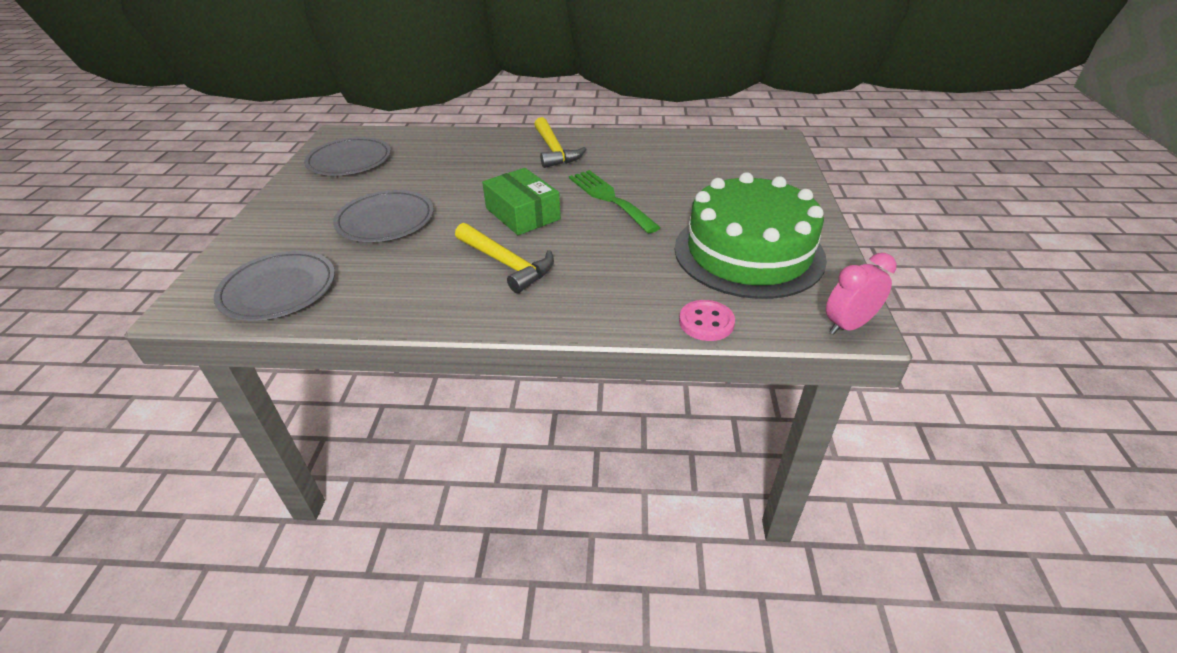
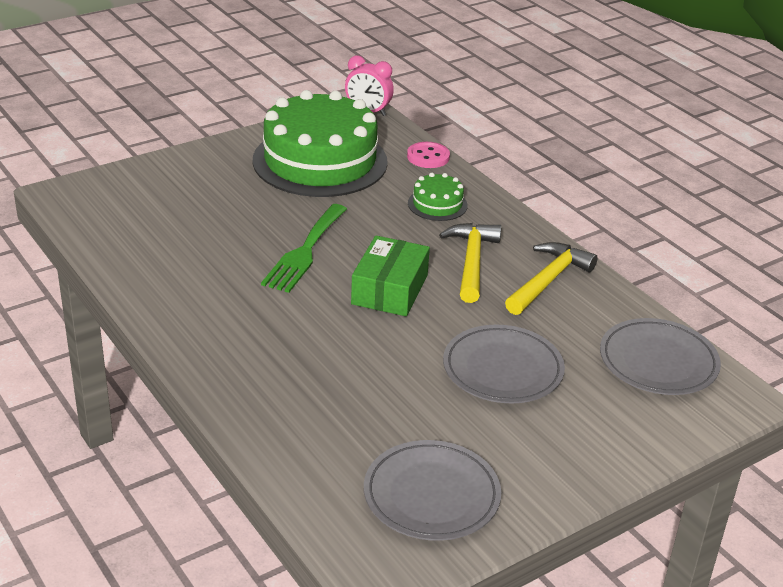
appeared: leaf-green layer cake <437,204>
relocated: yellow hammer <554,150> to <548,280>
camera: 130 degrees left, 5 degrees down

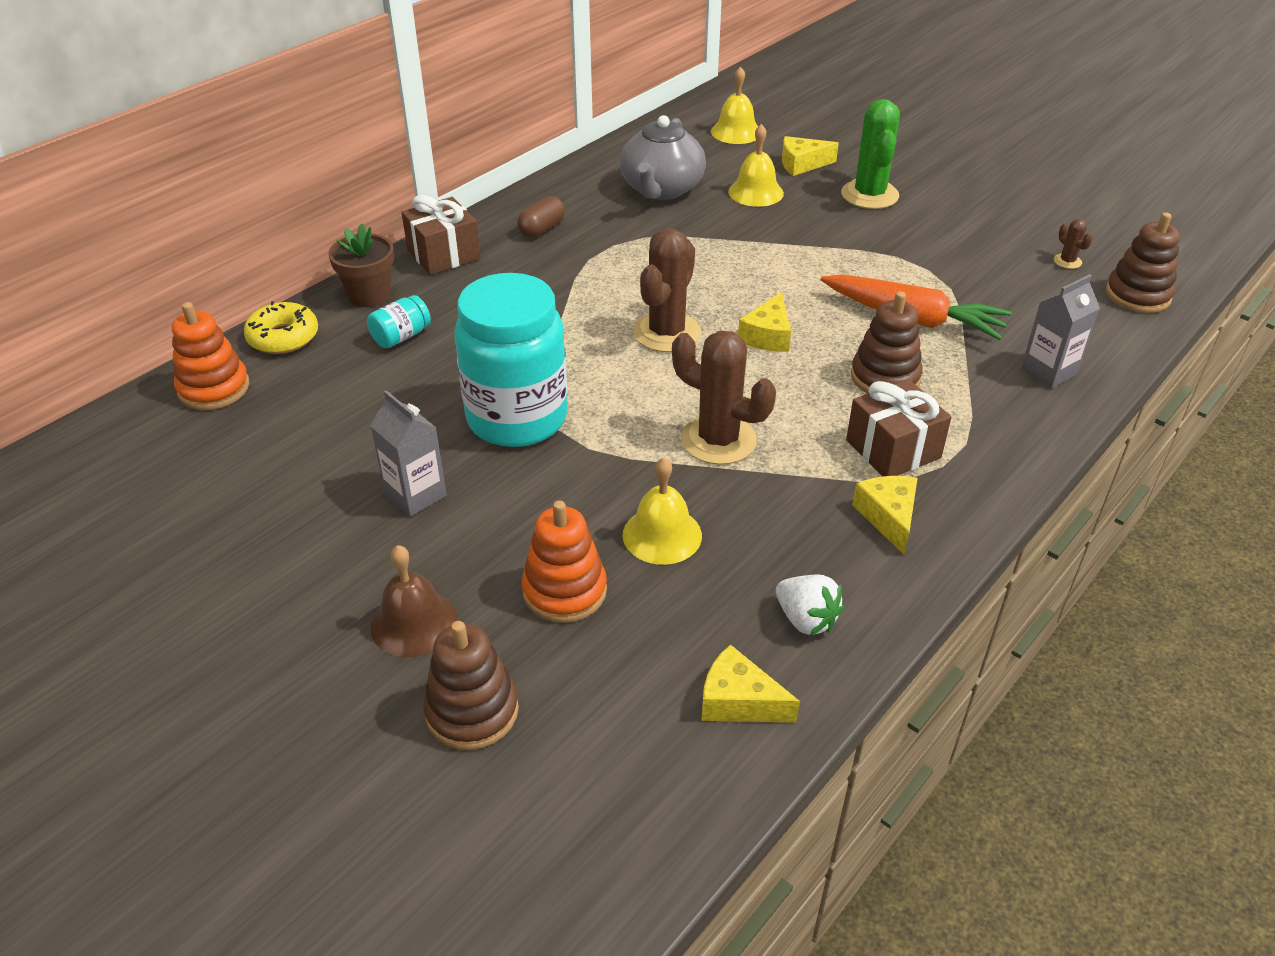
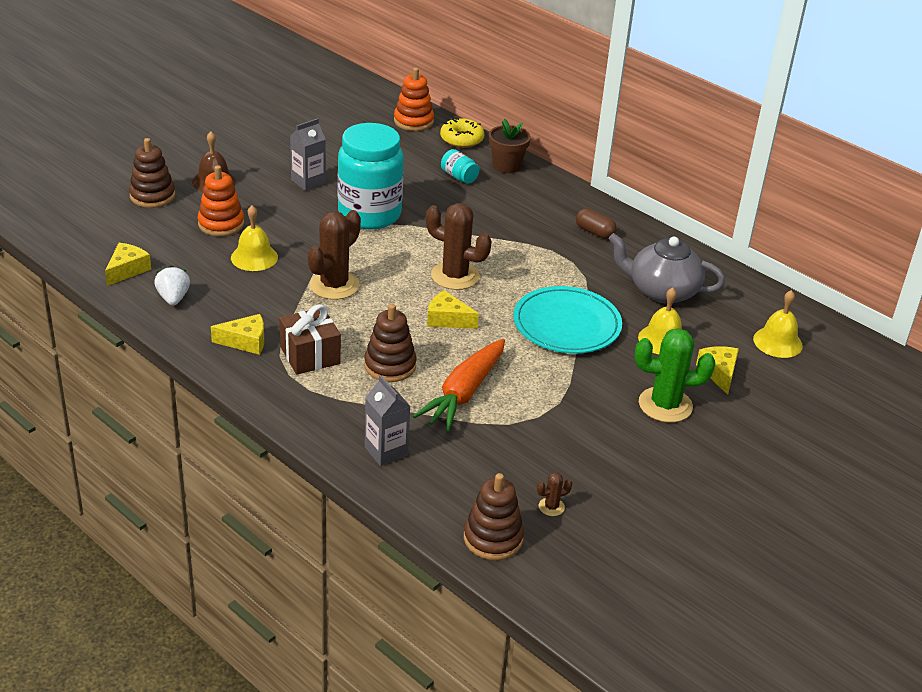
missing: brown gift <444,254>
appeared: aqua dinner plate <566,325>
spun: pure white toy strawberry <806,619> = <173,298> 120 degrees clockwise
camera: 90 degrees right, 5 degrees down

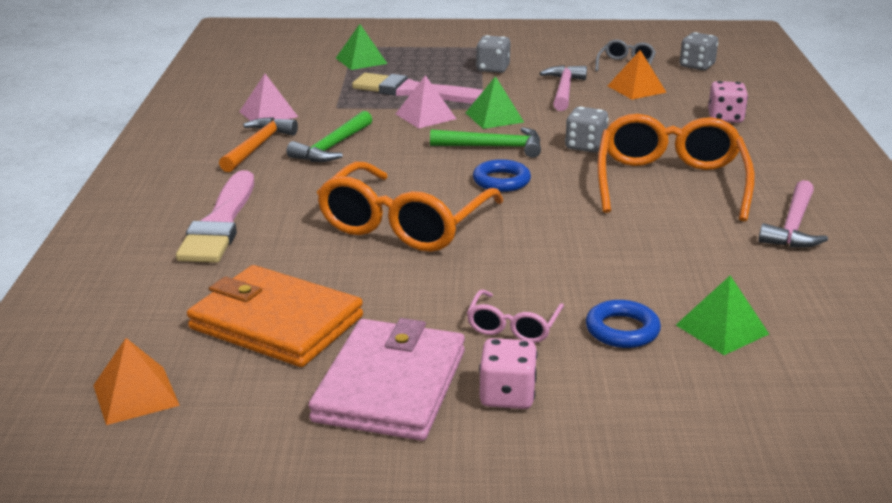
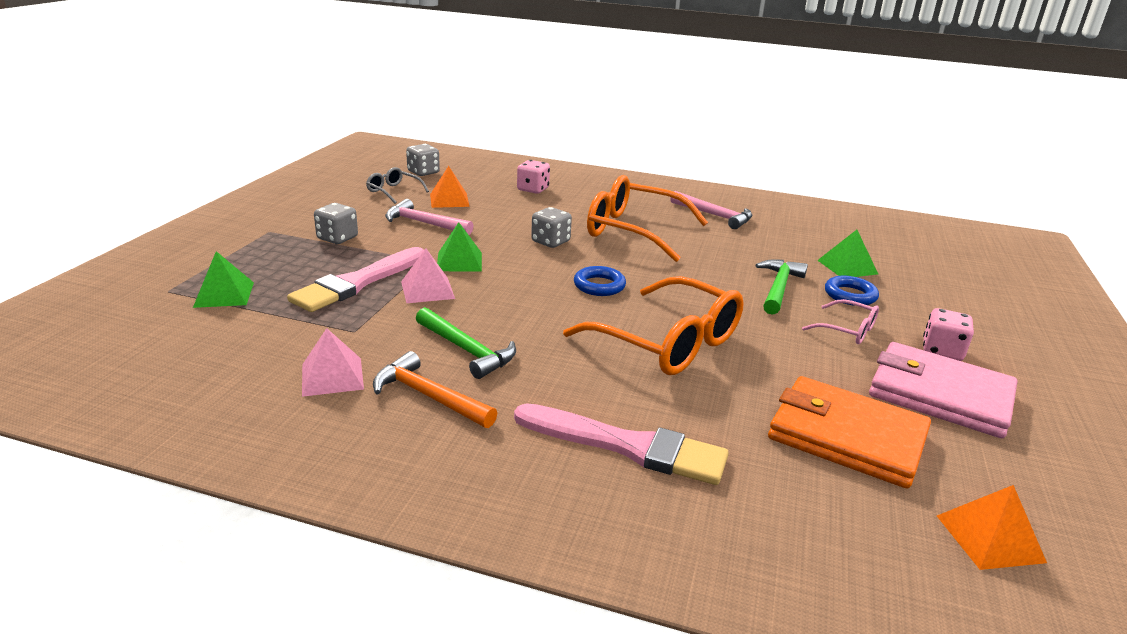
relocated: leaf-green hammer <493,147> to <778,288>
spun: orange-coloured wallet <276,322> = <846,436> 75 degrees clockwise
camera: 75 degrees left, 0 degrees up

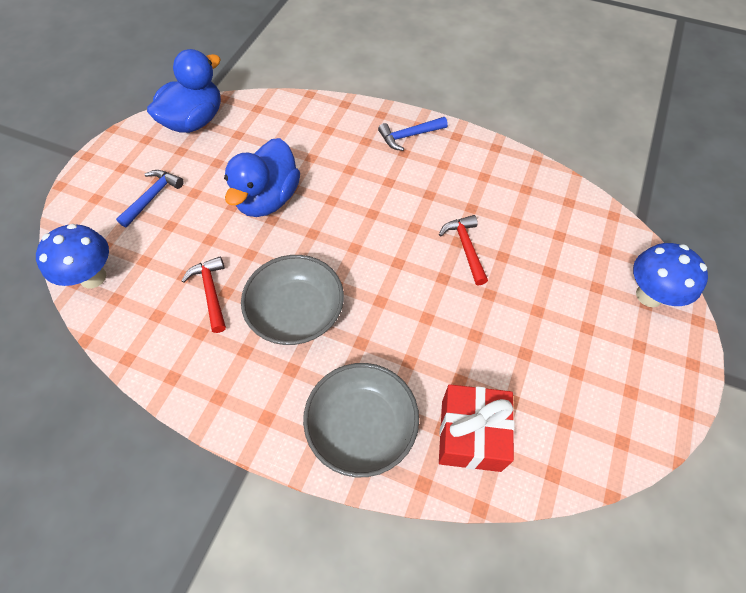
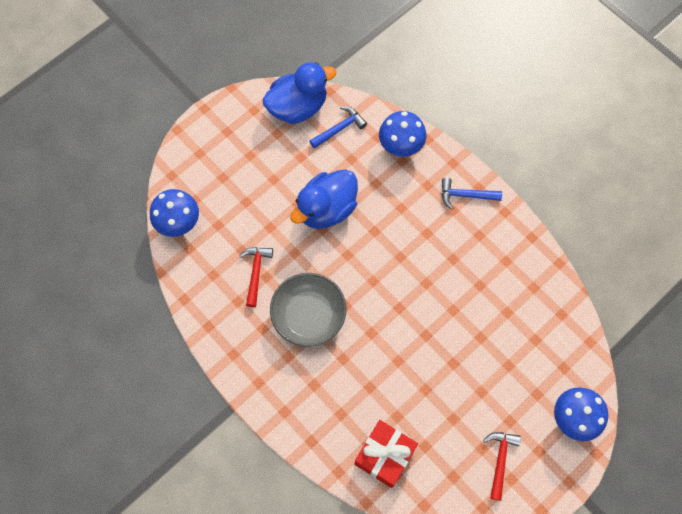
missing: grey deep dish <362,426>
appeared: royal blue fungus <400,147>
relocated: royal blue hammer <153,197> to <340,128>; red hammer <465,247> to <500,460>
camera: 25 degrees right, 10 degrees up

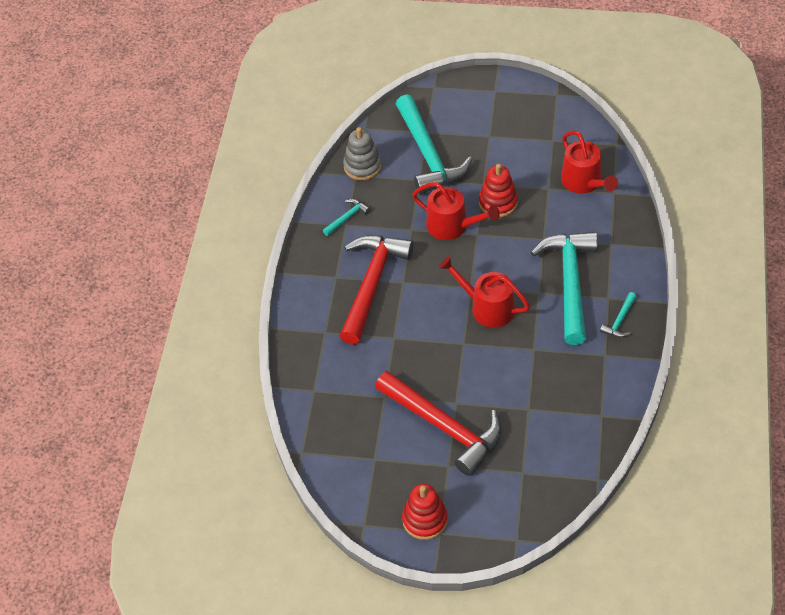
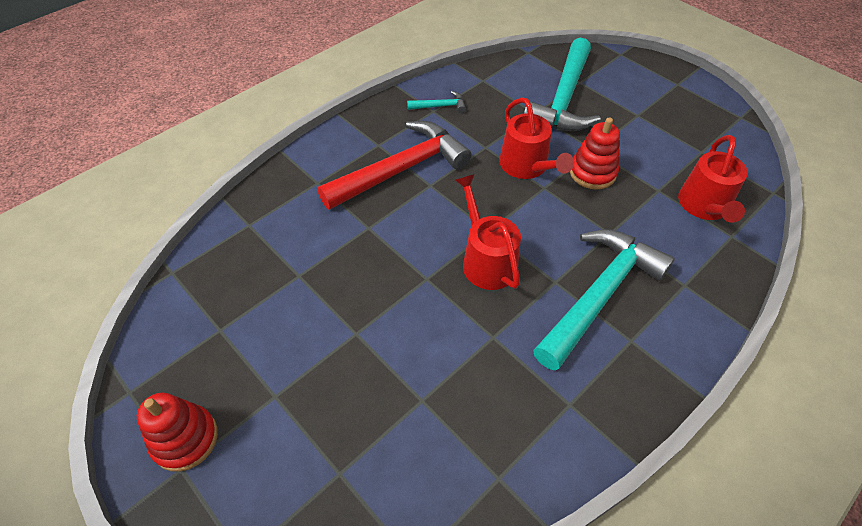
missing: grey stacking toy <362,166>; aqua hammer <620,321>; red hammer <444,427>
camera: 35 degrees right, 0 degrees up

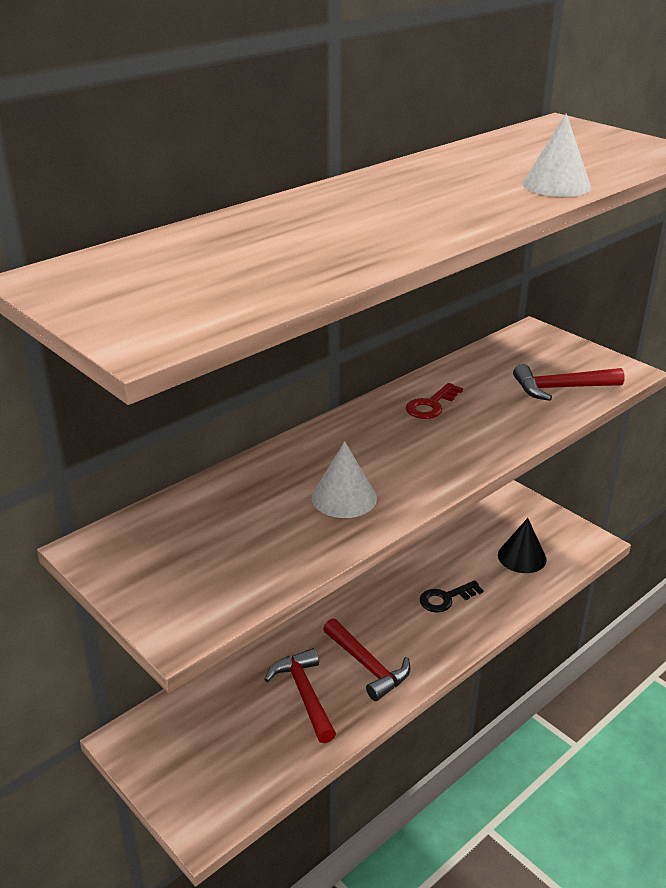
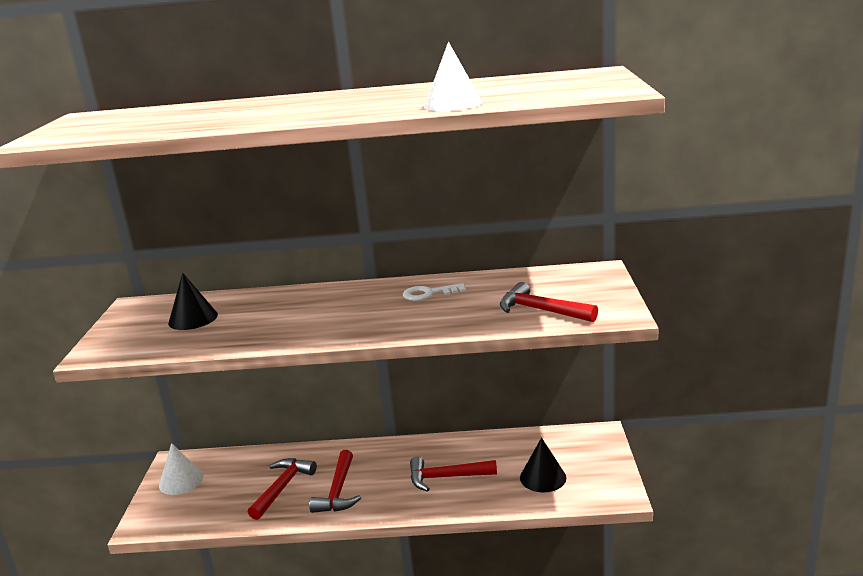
appeared: black solid cone <193,318>
relocated: pure white solid cone <344,497> to <181,480>
exchanged: black latchkey <445,598> to red hammer <446,477>
colour: red latchkey <431,405> to pure white latchkey <429,294>
camera: 45 degrees right, 10 degrees down

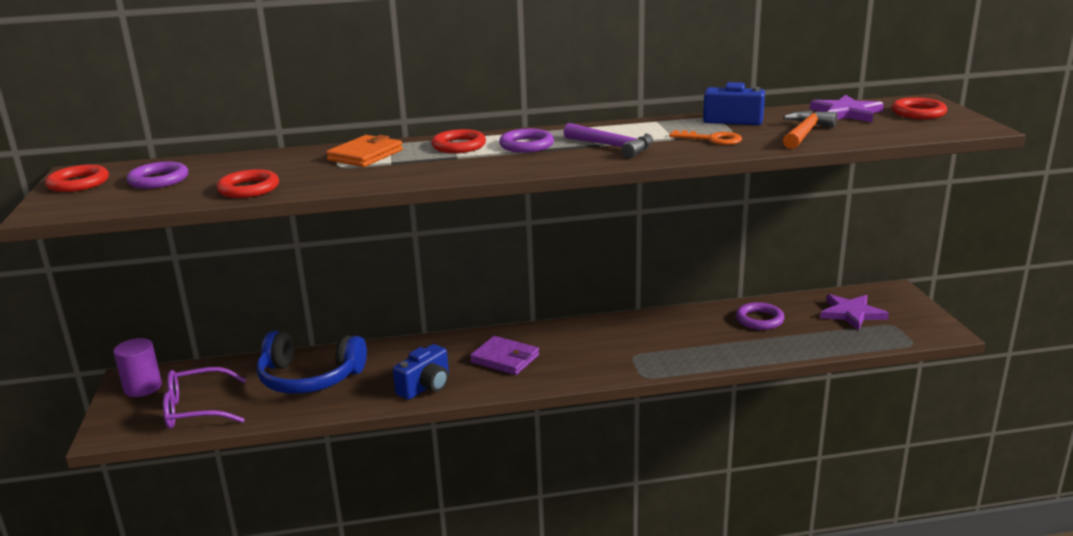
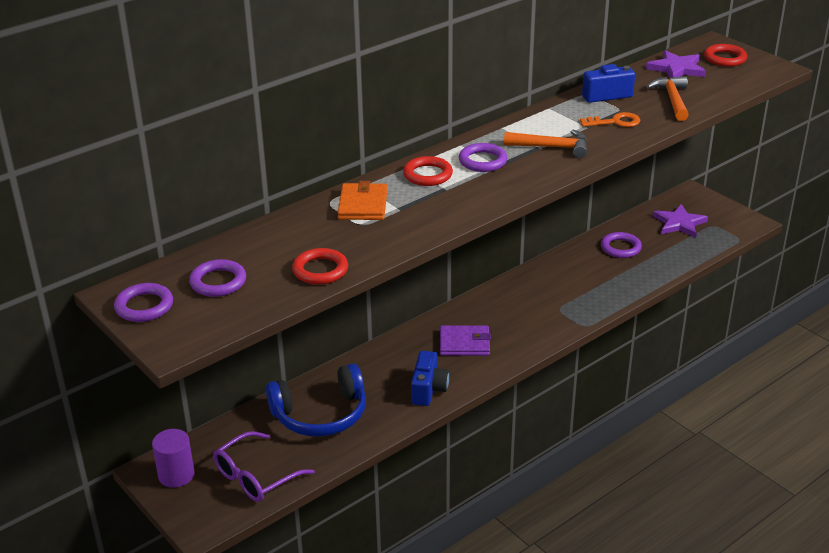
colour: violet hammer <613,146> to orange-coloured hammer <552,147>; red hoop <78,183> to violet hoop <144,306>
camera: 30 degrees left, 10 degrees up

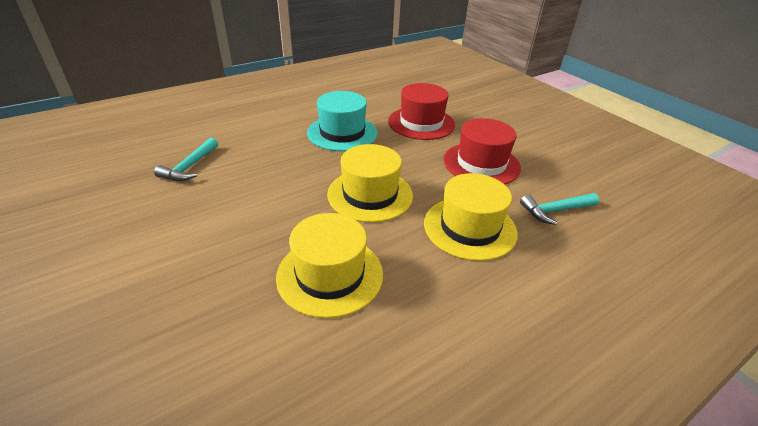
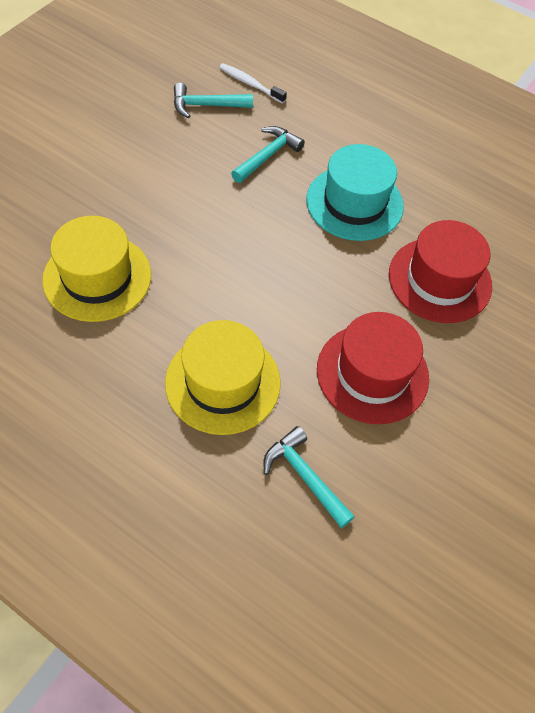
missing: yellow top hat <370,194>
appeared: pure white dental brush <250,84>; aqua hammer <267,156>
camera: 65 degrees right, 20 degrees up

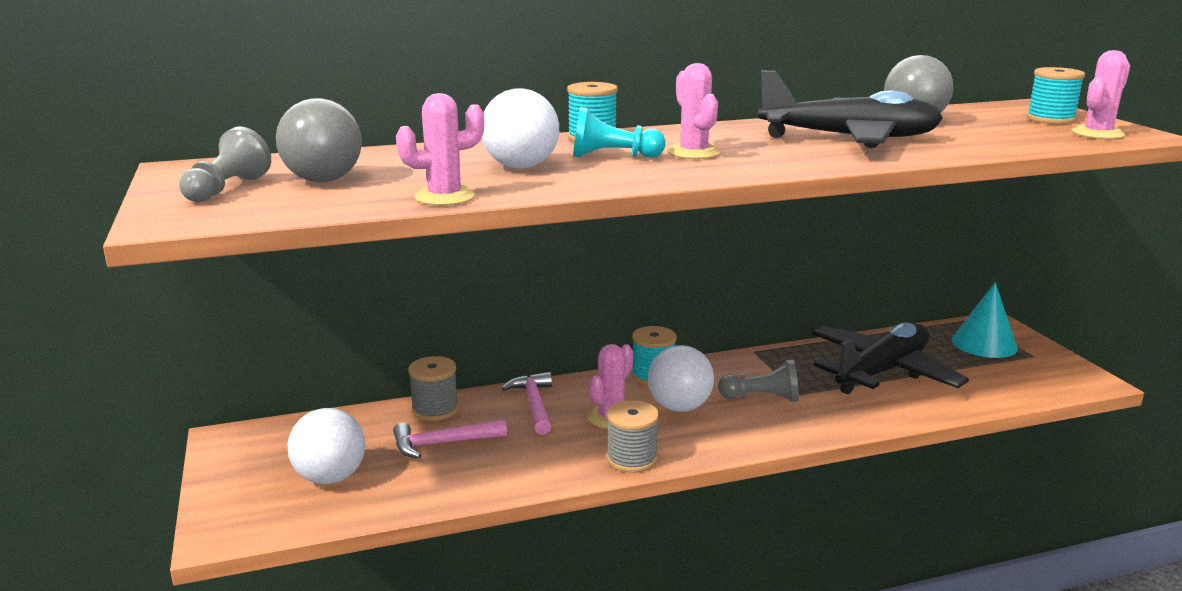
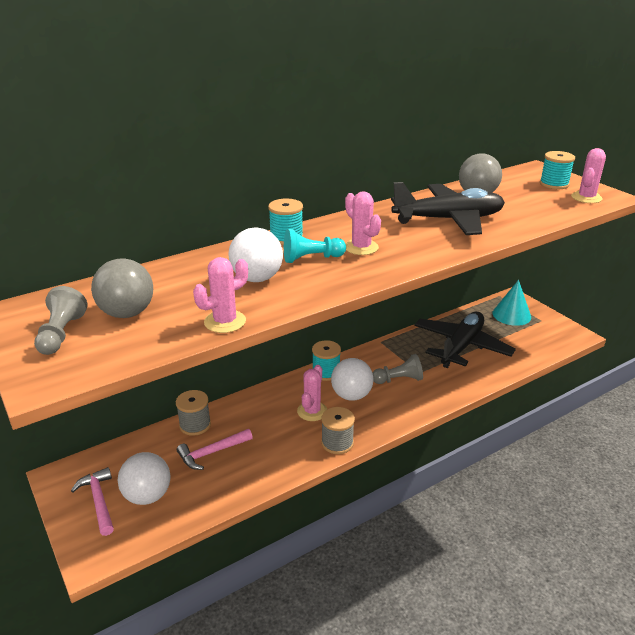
relocated: rose-pink hammer <534,404> to <99,501>
camera: 15 degrees left, 10 degrees up

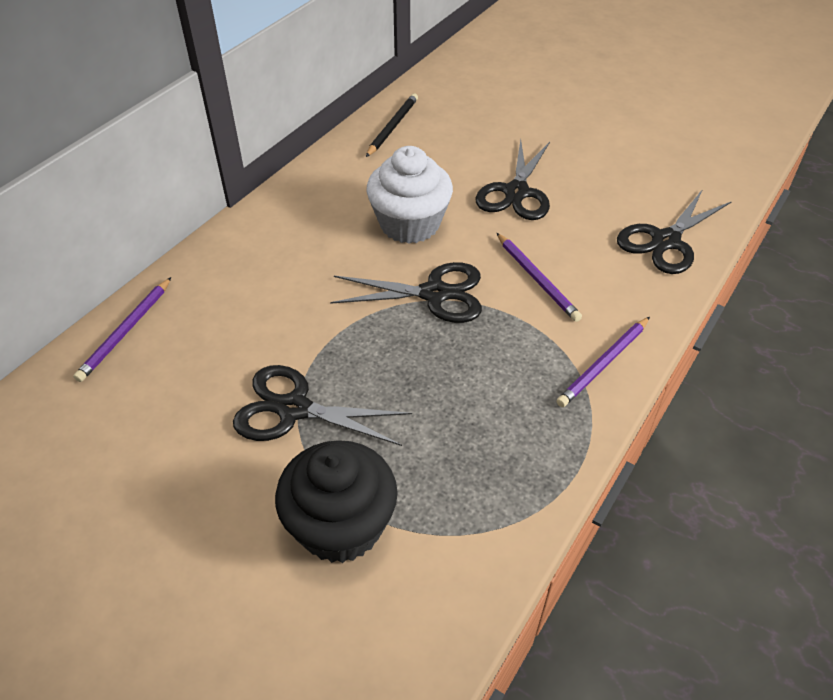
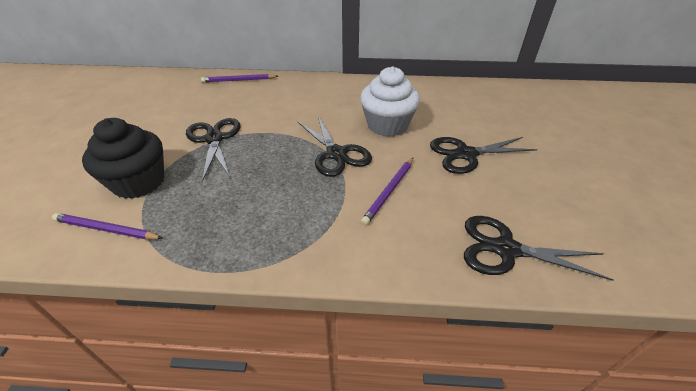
missing: black pencil <392,127>
relocated: violet pencil <604,364> to <106,229>
camera: 60 degrees right, 5 degrees down

